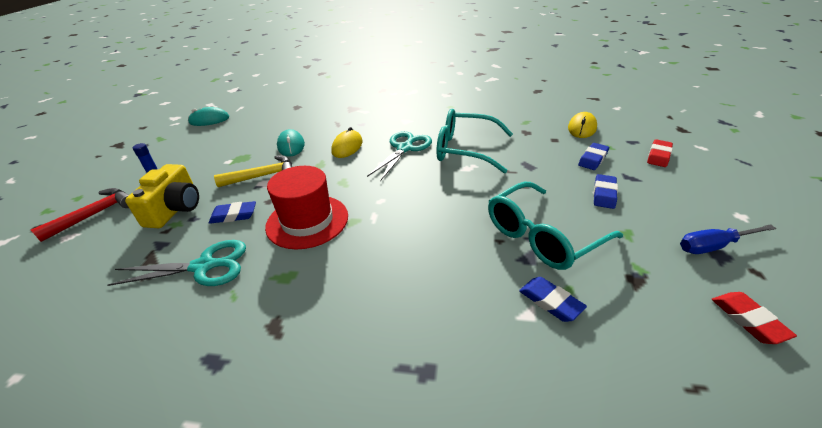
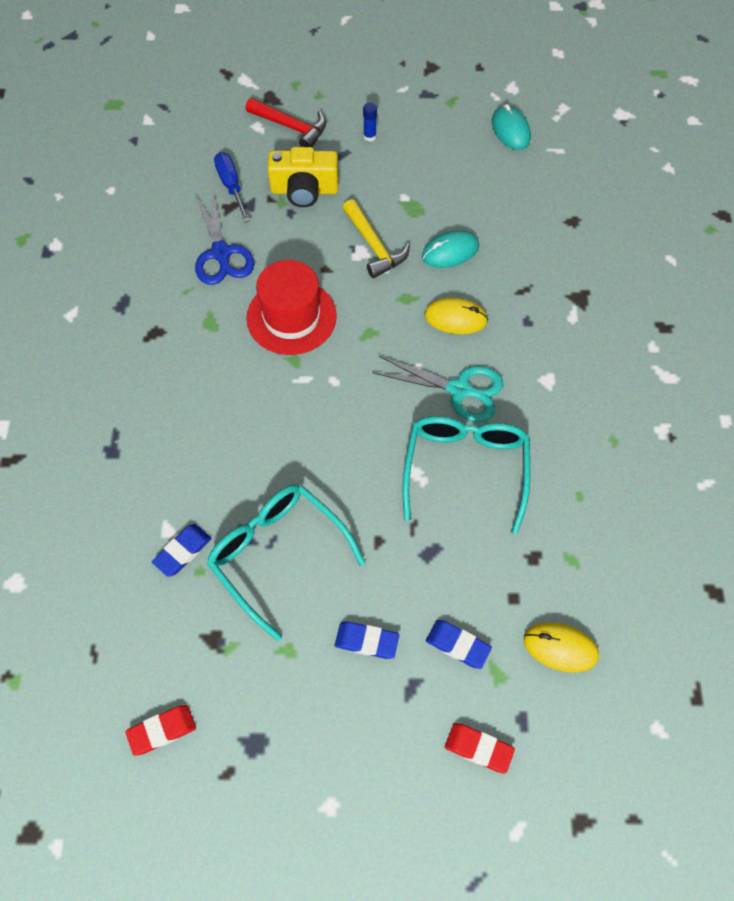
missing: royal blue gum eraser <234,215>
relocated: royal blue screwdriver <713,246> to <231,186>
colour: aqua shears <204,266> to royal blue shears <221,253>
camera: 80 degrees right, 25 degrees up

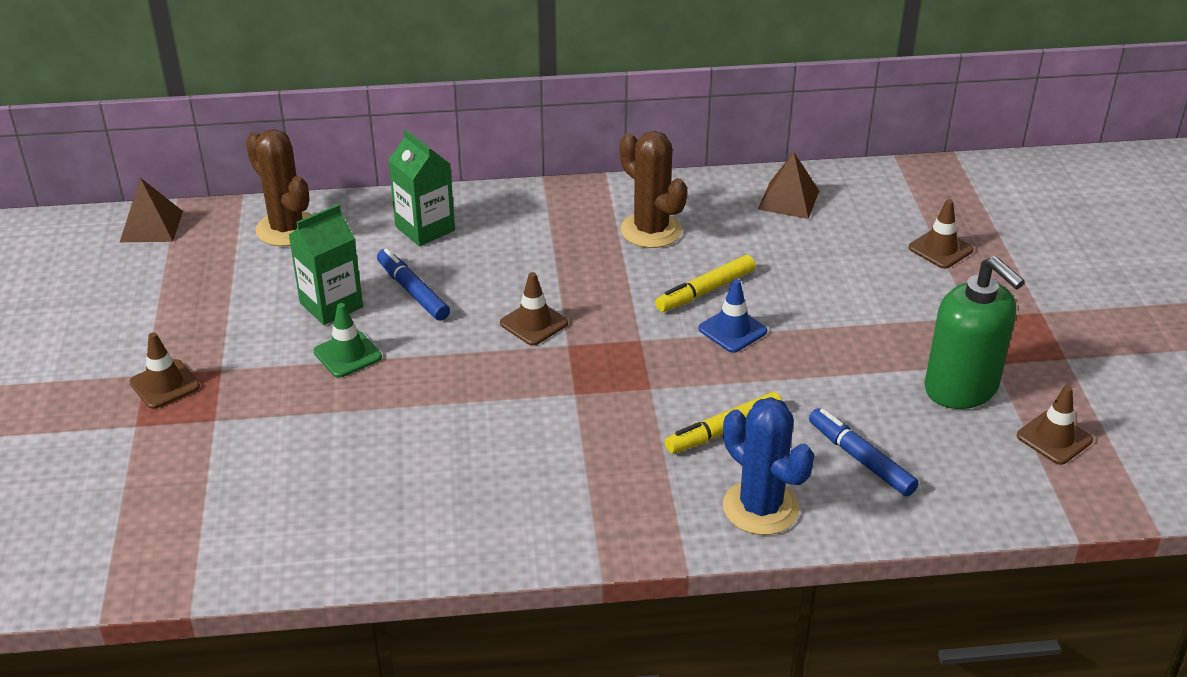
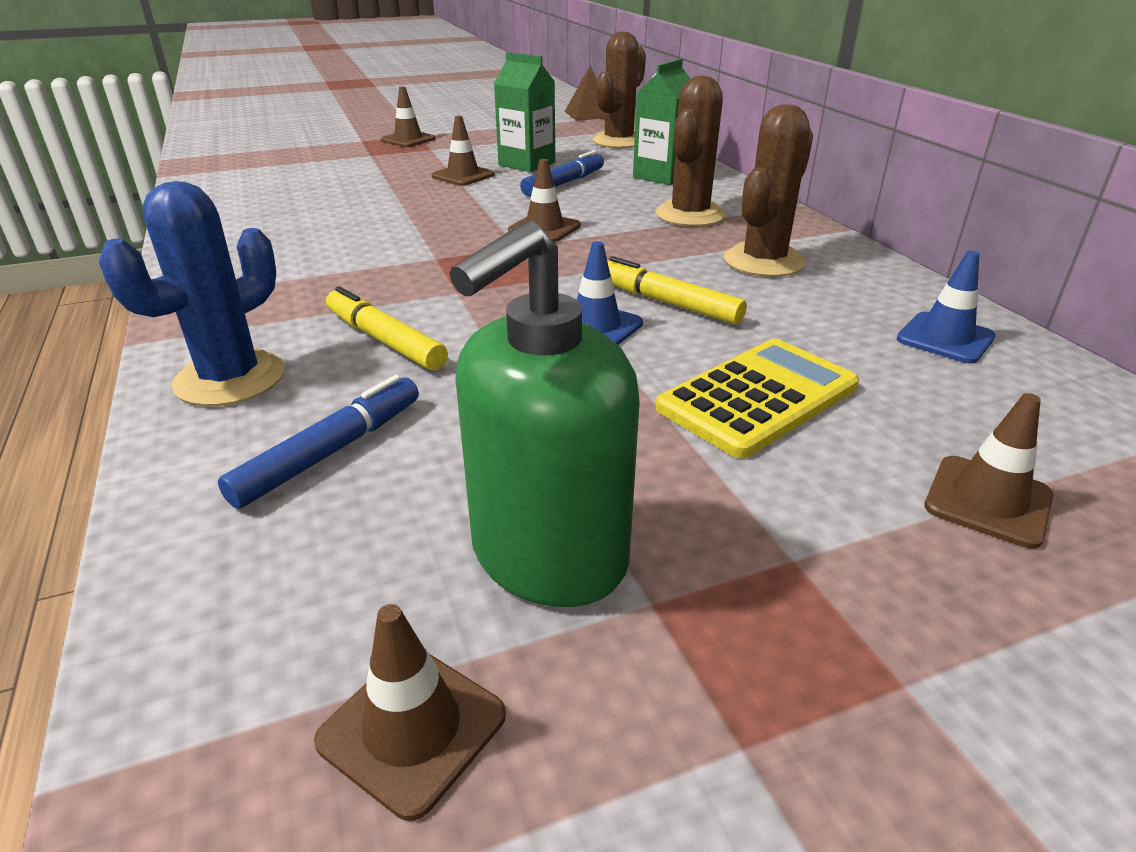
appeared: brown cactus <689,215>; yellow calculator <758,398>
exchanged: brown pyramid shape <788,200> to royal blue road cone <945,338>
colour: leaf-green road cone <347,354> to brown road cone <463,176>
camera: 75 degrees right, 5 degrees down

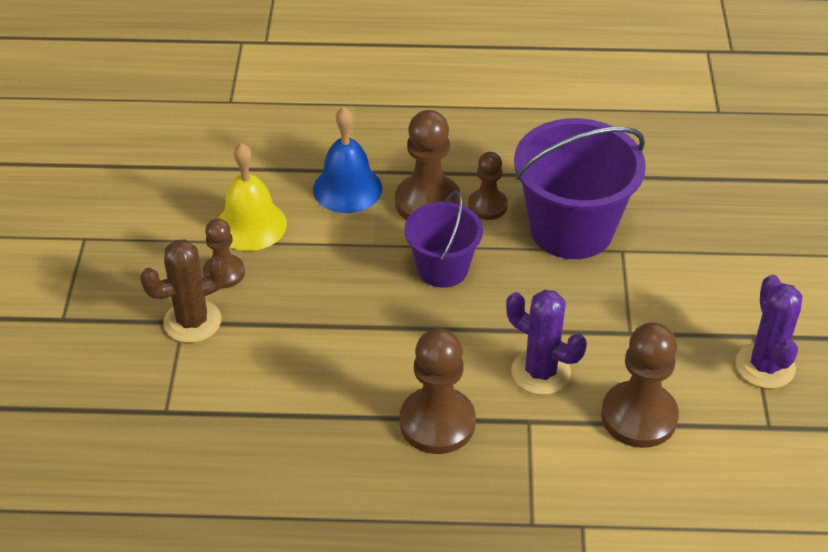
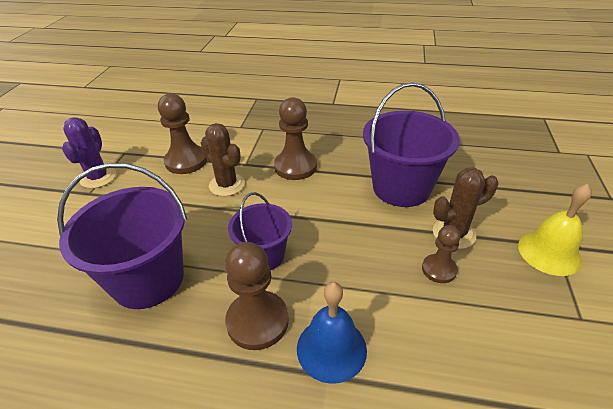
missing: brown pawn <487,206>
appeared: violet bucket <401,188>
relocated: yellow bell <251,225> to <549,252>
colour: violet cactus <540,372> to brown cactus <227,185>
camera: 170 degrees left, 5 degrees down

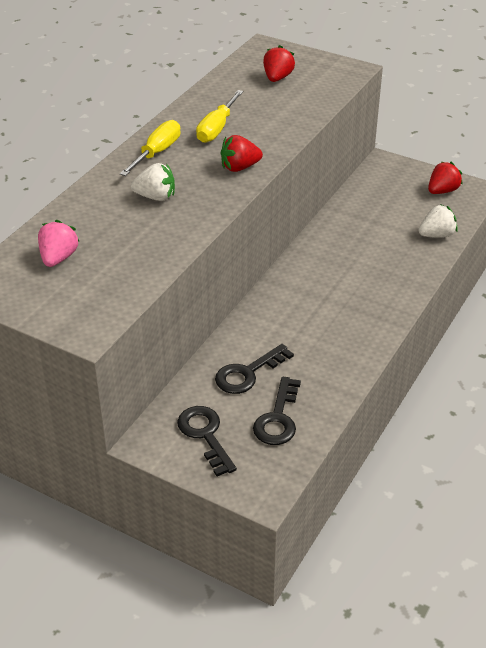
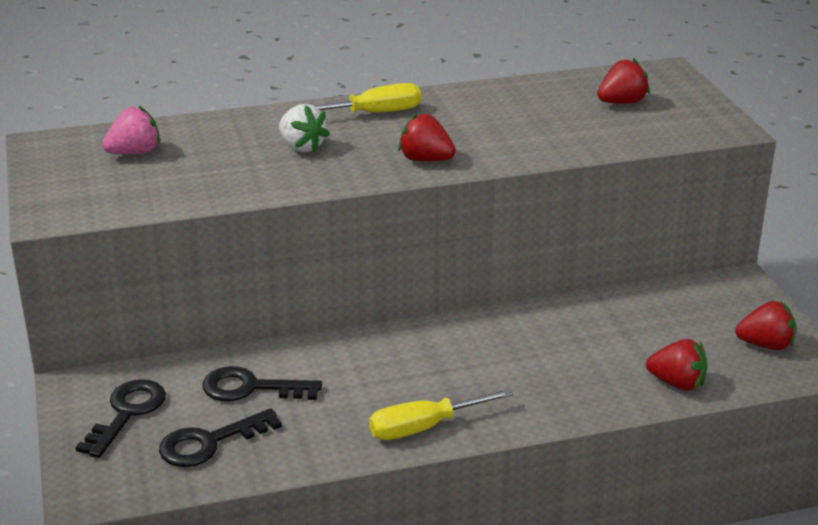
relocated: yellow screwdriver <217,128> to <424,427>
colour: pure white toy strawberry <436,235> to red toy strawberry <677,383>
camera: 45 degrees right, 10 degrees down

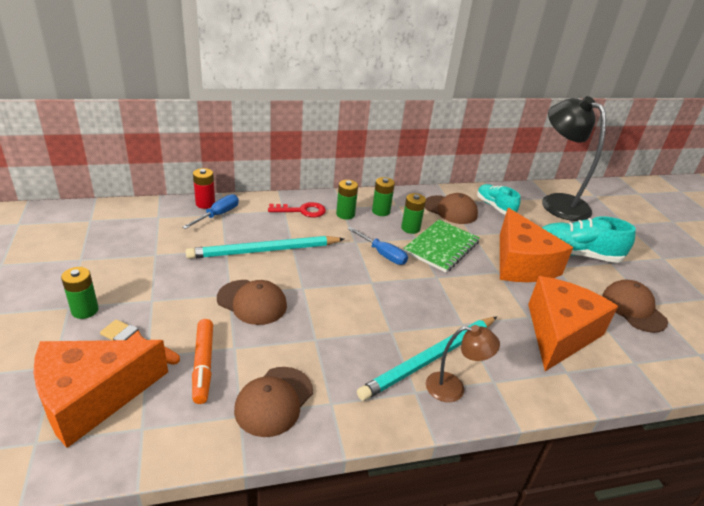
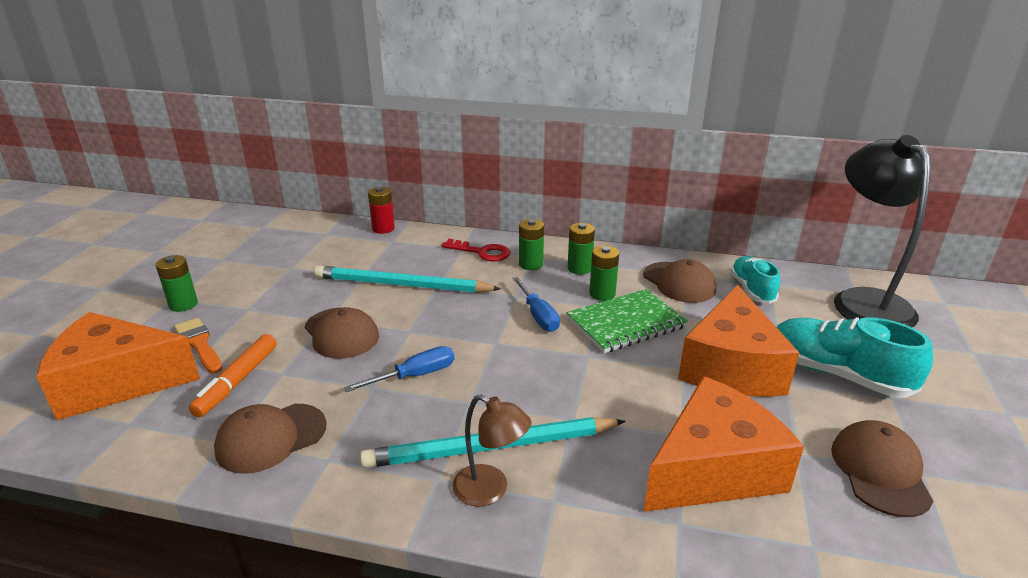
relocated: royal blue screwdriver <218,215> to <415,375>
camera: 30 degrees right, 5 degrees down

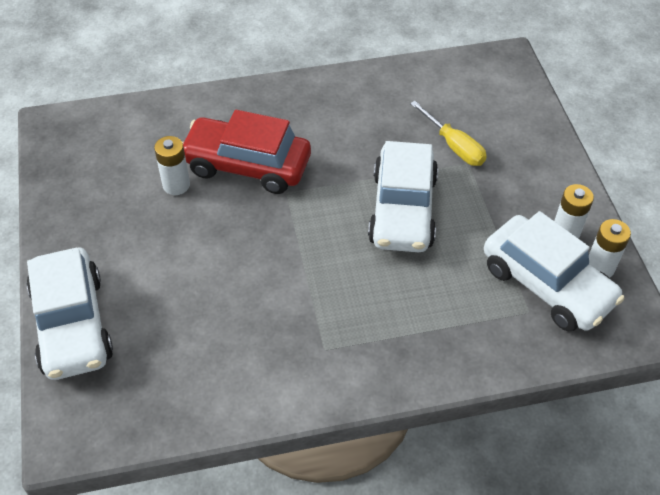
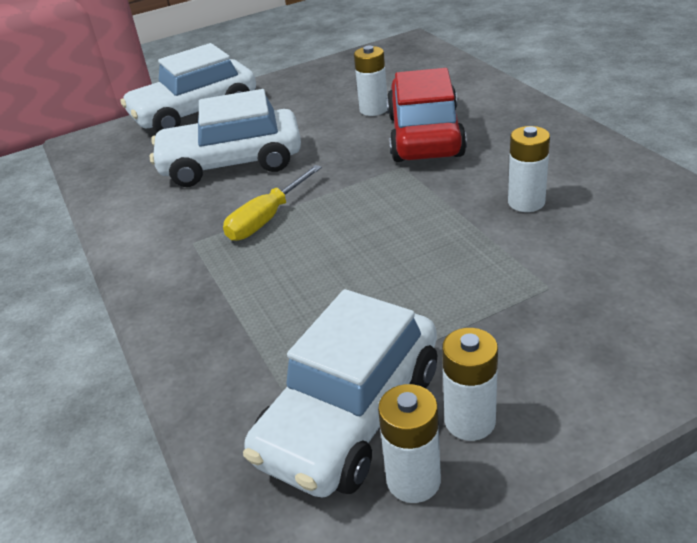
appeared: pure white AA battery <526,202>
relocated: yellow screwdriver <454,146> to <267,219>; pure white automobile <402,210> to <231,163>
camera: 80 degrees right, 15 degrees down

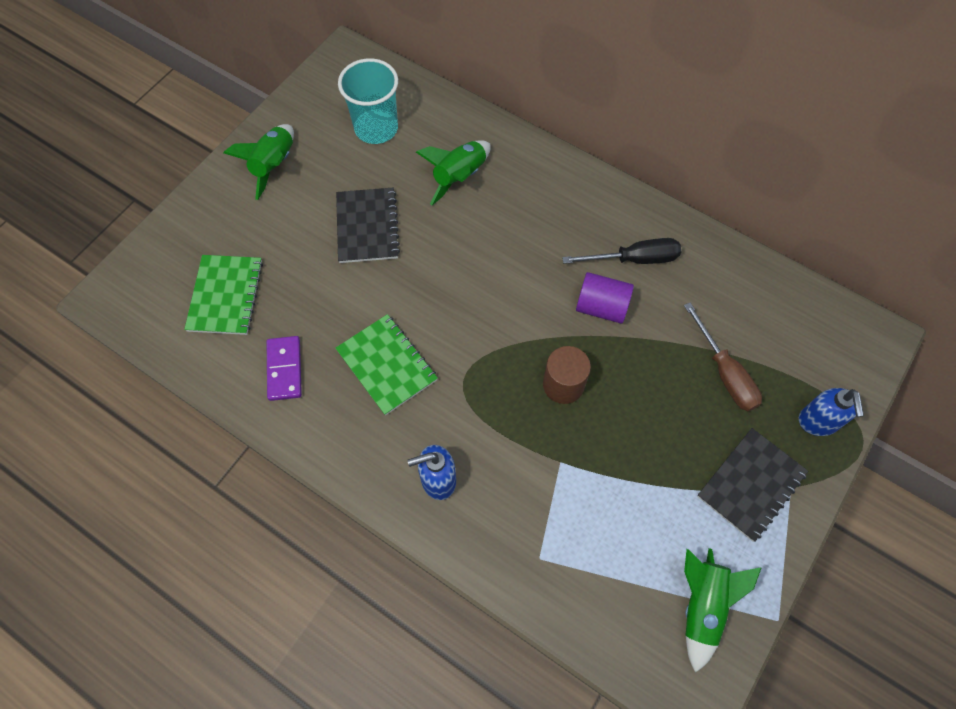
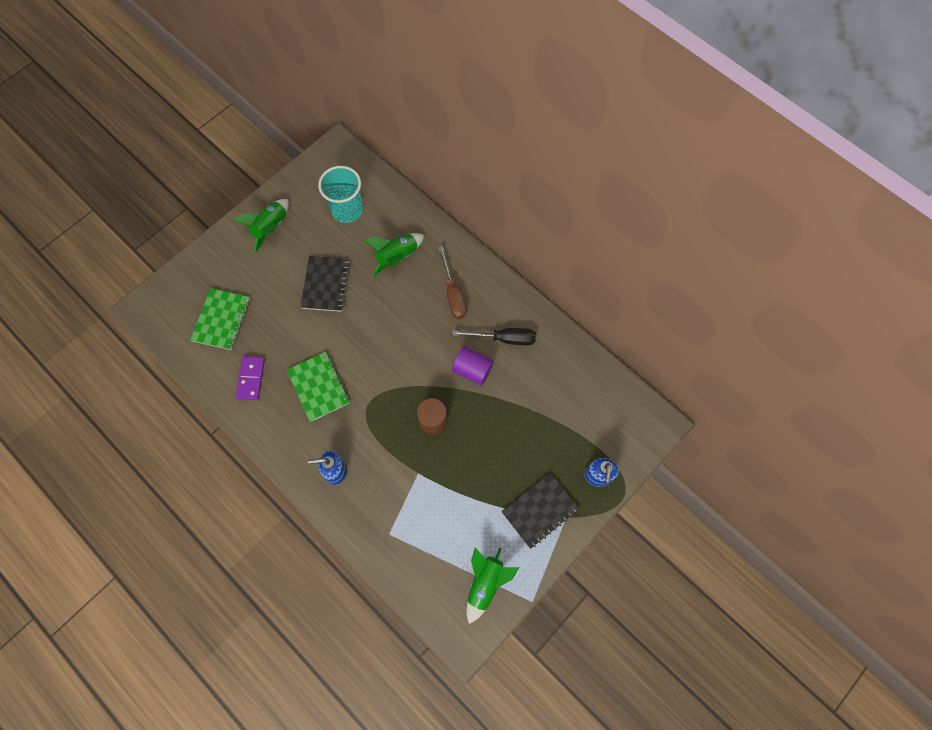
relocated: brown screwdriver <724,373> to <453,294>
camera: 10 degrees right, 5 degrees up

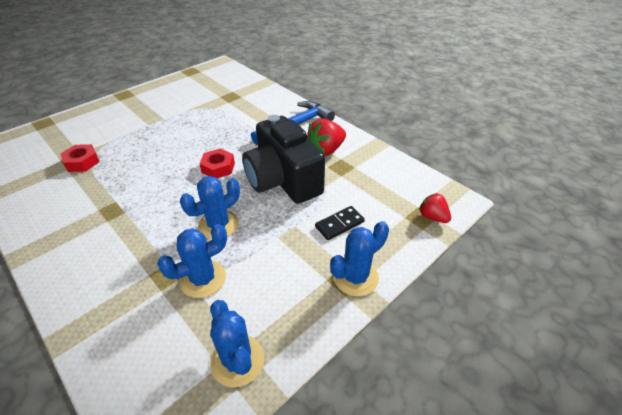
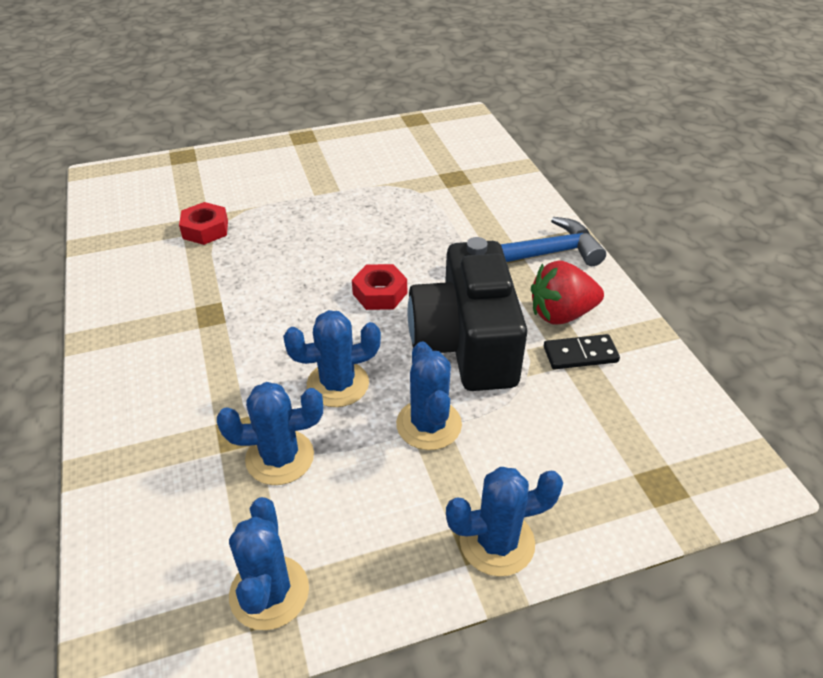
missing: red toy strawberry <432,217>
appeared: royal blue cactus <429,424>
relocated: black domino tile <339,224> to <580,354>
camera: 25 degrees right, 0 degrees up

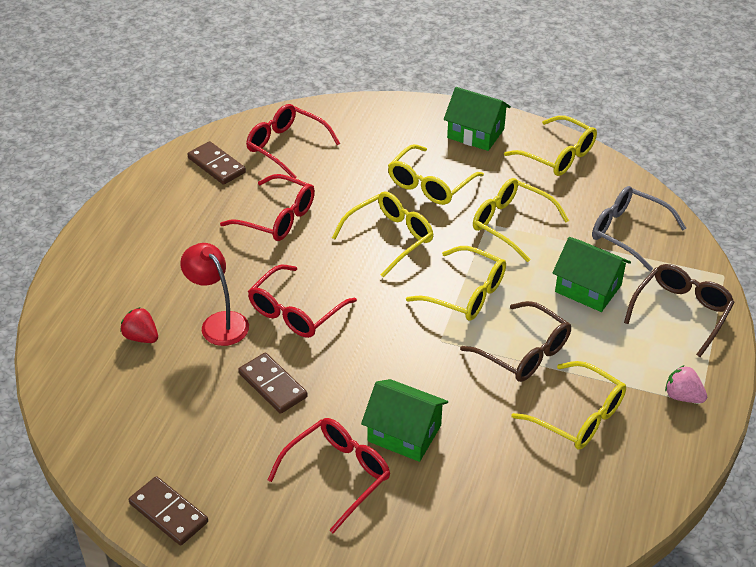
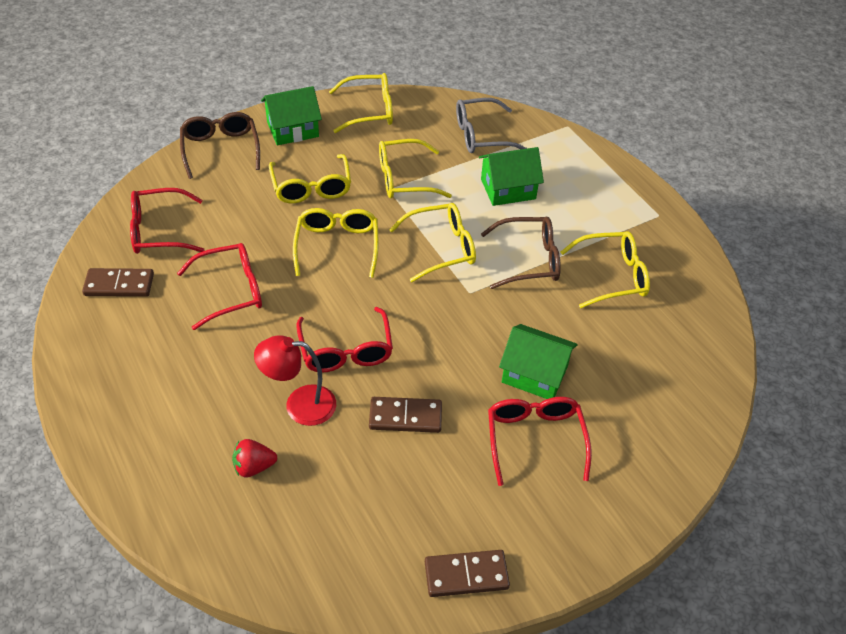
missing: rose-pink toy strawberry <682,396>
relocated: brown glasses <681,312> to <220,149>
spun: leaf-green house <404,433> = <534,374> 45 degrees clockwise
camera: 50 degrees left, 5 degrees up

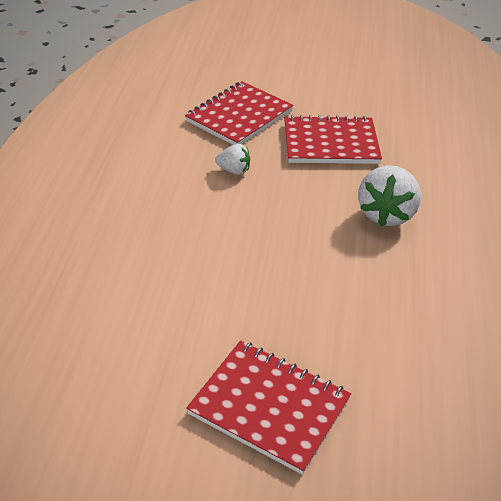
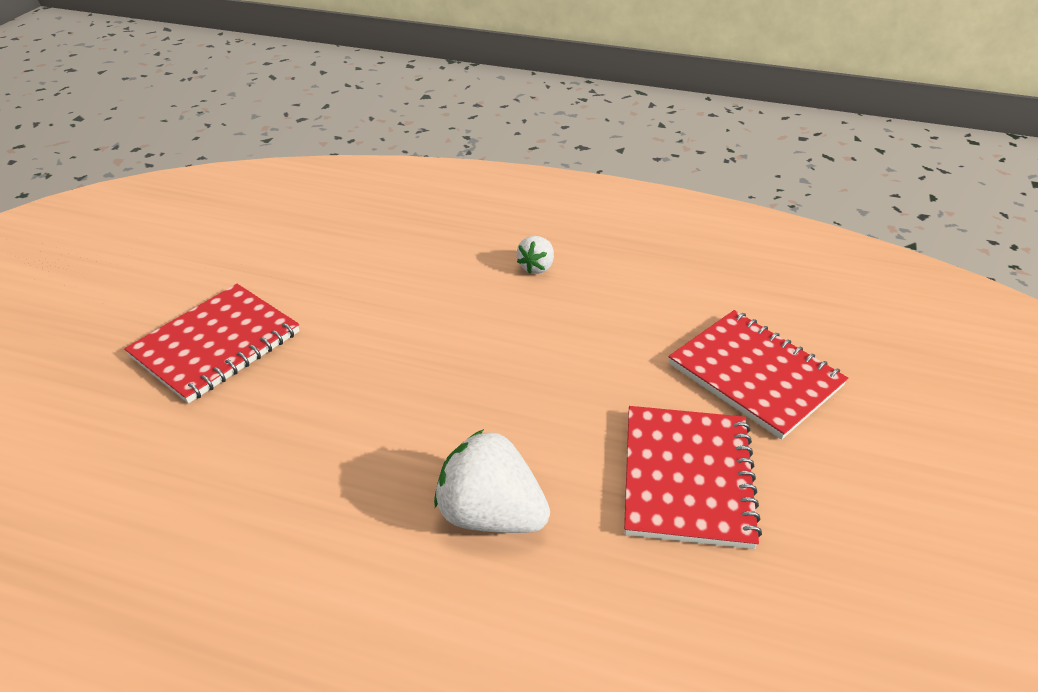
relocated: pure white toy strawberry <234,170> to <536,267>
camera: 100 degrees right, 0 degrees up

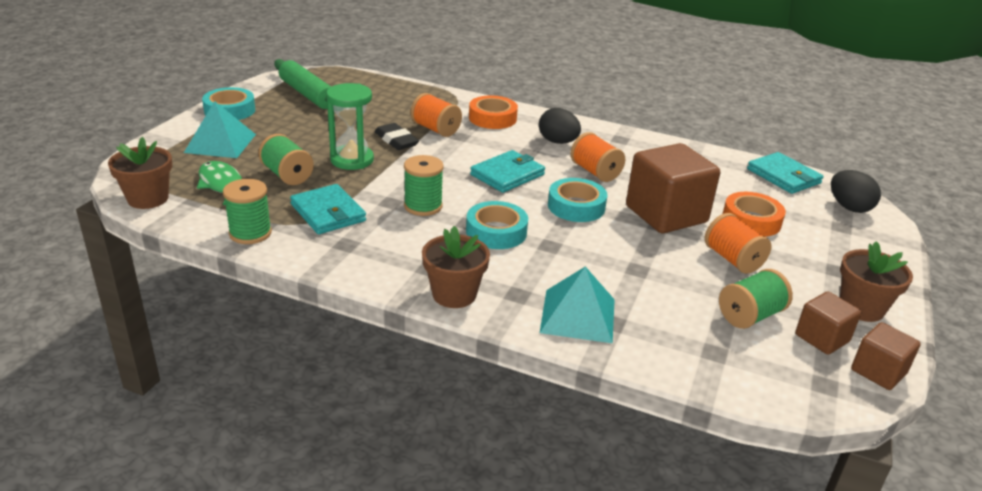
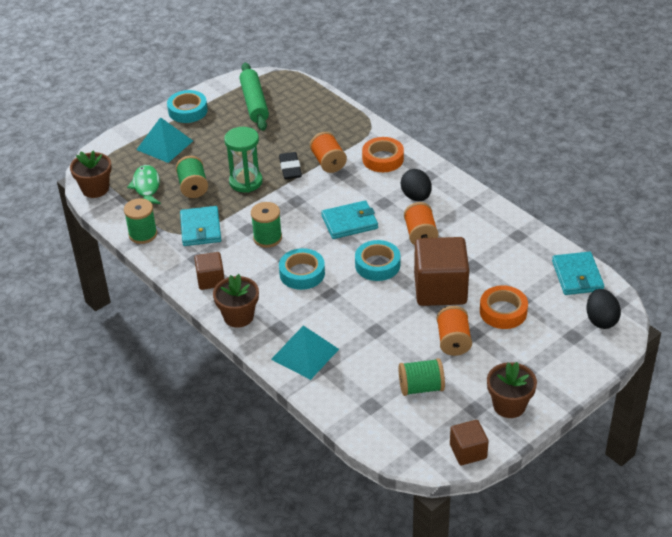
relocated: brown solid cube <822,338> to <211,280>
camera: 30 degrees right, 10 degrees up

